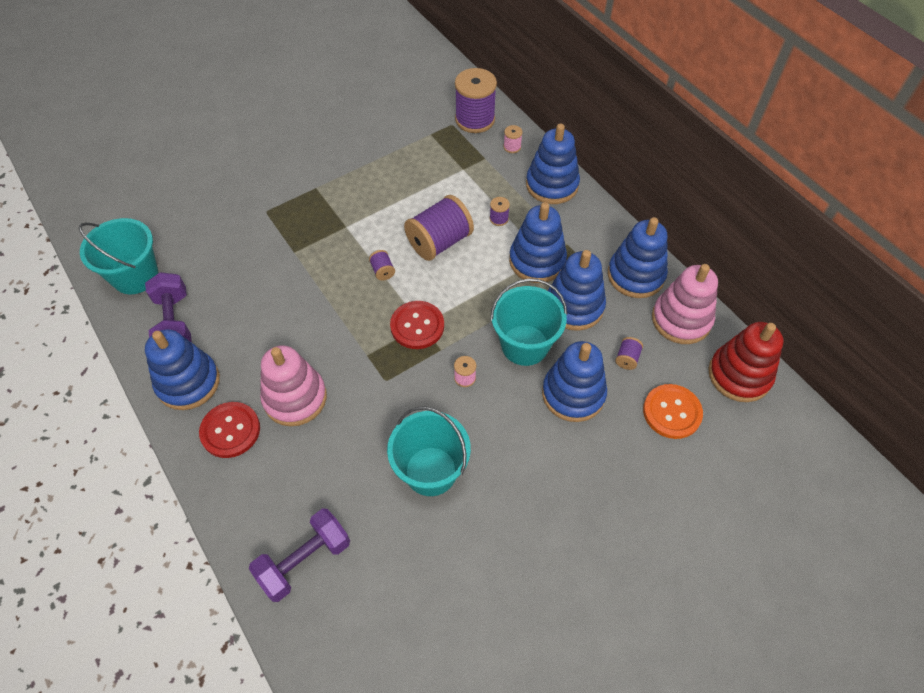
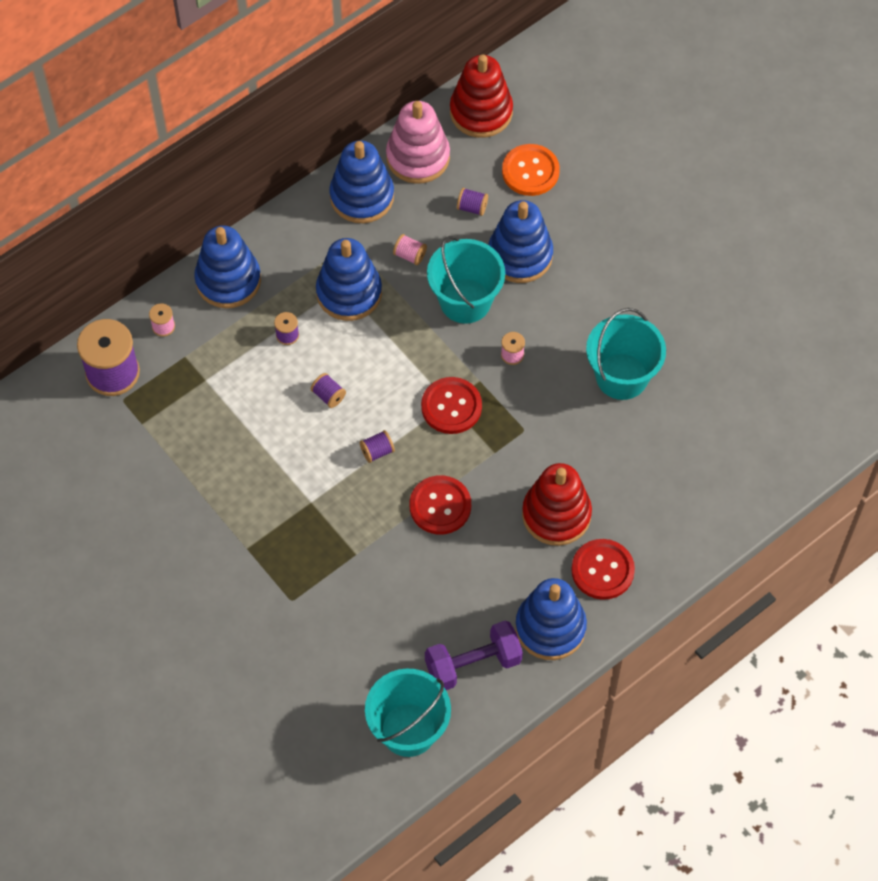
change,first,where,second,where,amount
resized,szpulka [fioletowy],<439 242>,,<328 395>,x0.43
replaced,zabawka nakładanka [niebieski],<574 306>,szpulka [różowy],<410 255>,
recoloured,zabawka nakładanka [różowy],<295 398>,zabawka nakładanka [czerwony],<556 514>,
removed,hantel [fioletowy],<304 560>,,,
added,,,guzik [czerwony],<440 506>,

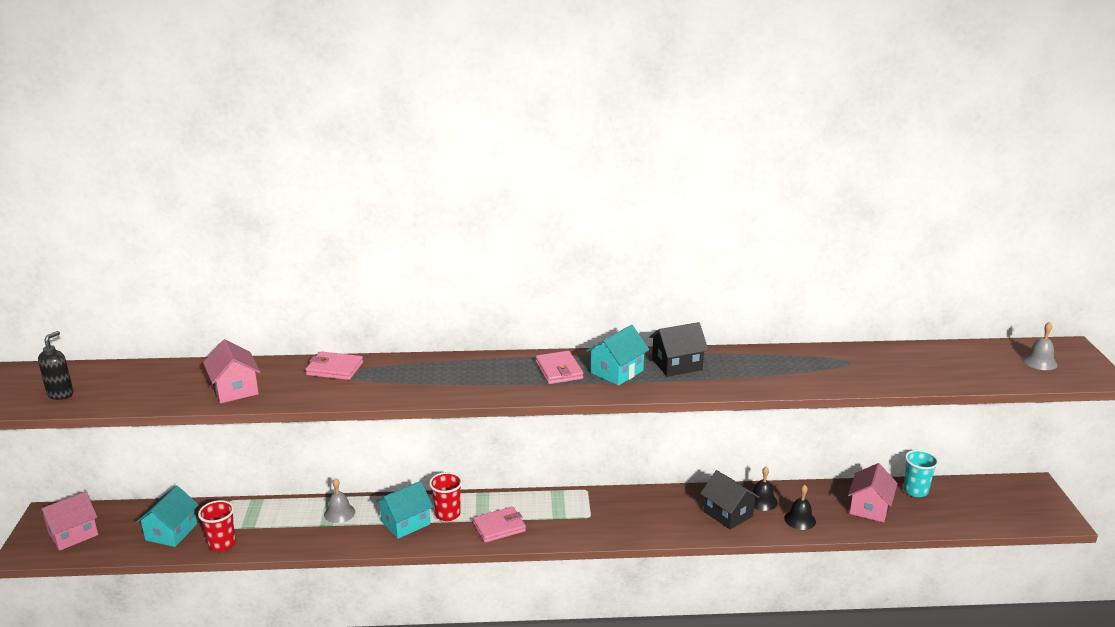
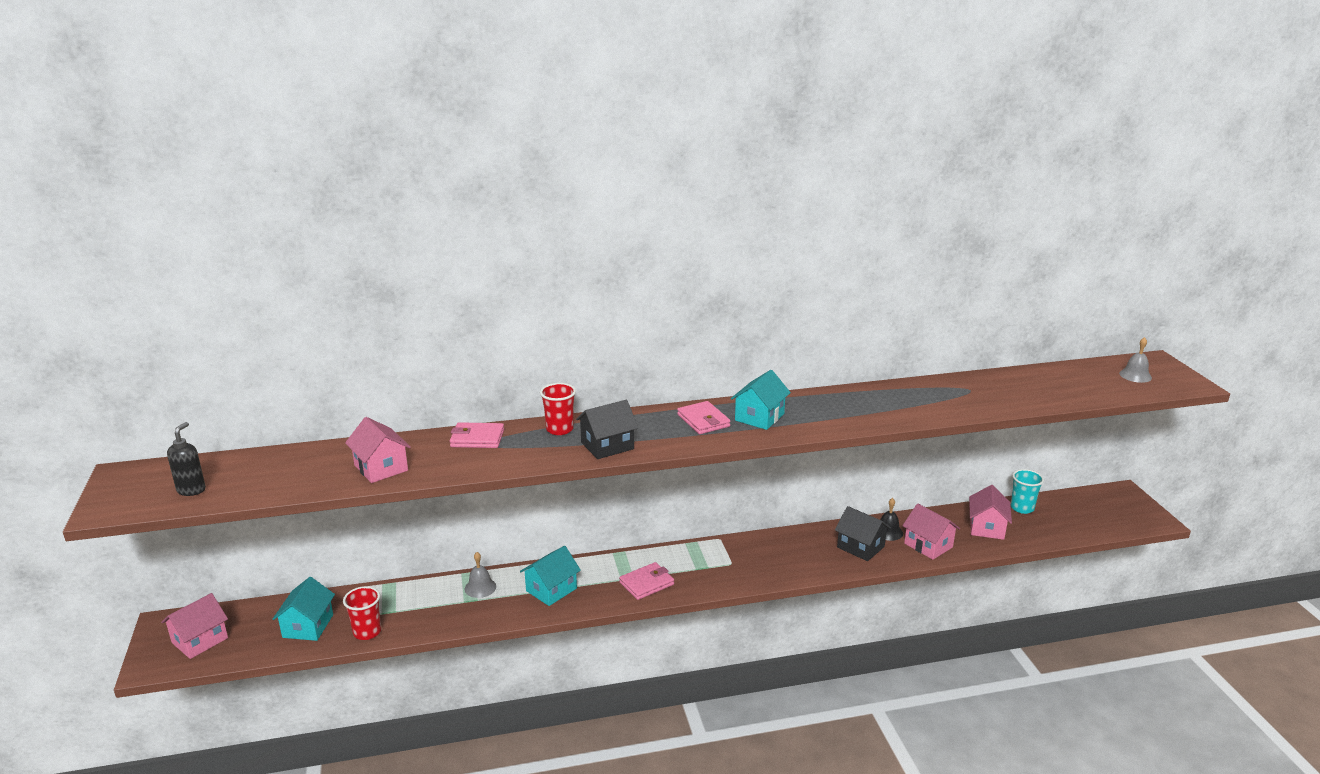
change,first,where,second,where,amount
moved,domek [czarny],<677 365>,,<607 446>,
moved,szklanka [czerwony],<447 514>,,<559 429>,
replaced,dzwonek [czarny],<800 519>,domek [różowy],<928 545>,

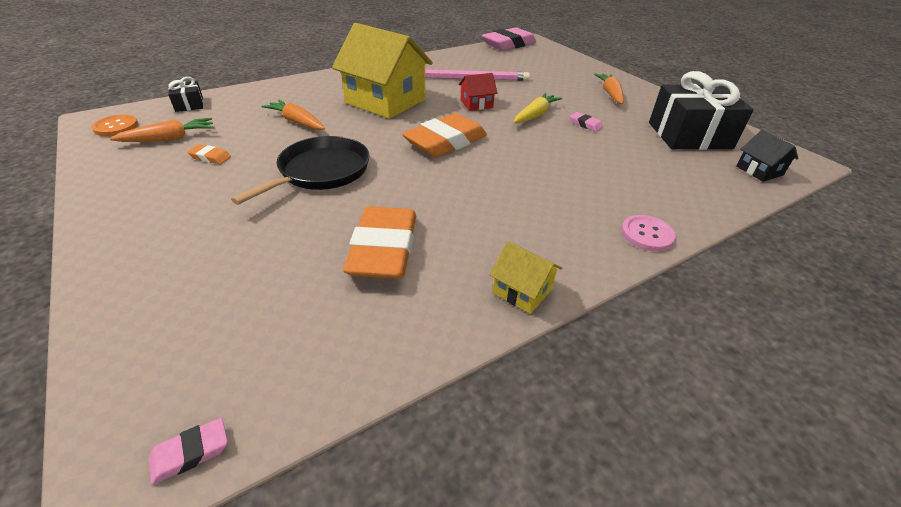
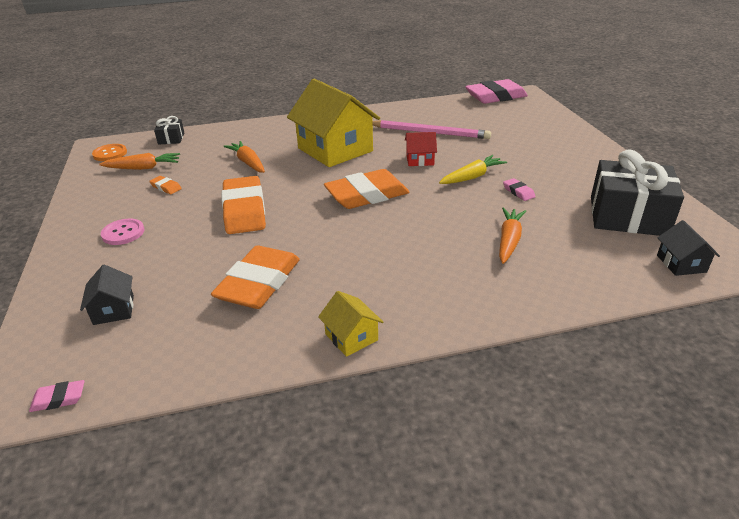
change,first,where,second,where,amount
moved,marchewka [pomarańczowy],<610 94>,,<509 241>,
replaced,patelnia [czarny],<321 171>,gumka do mazania [pomarańczowy],<244 210>,
moved,guzik [różowy],<647 234>,,<123 233>,
added,,,domek [czarny],<114 310>,

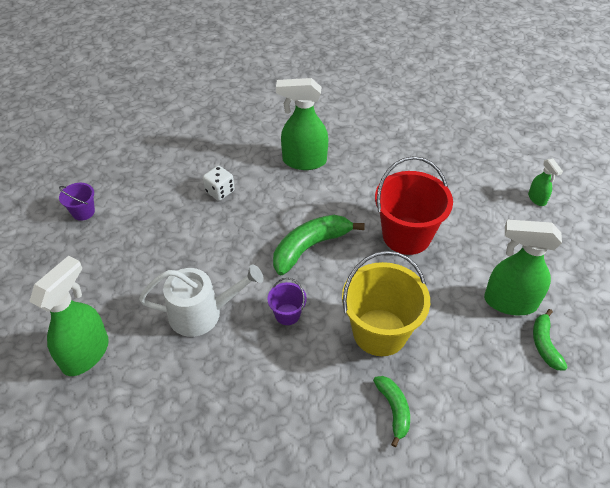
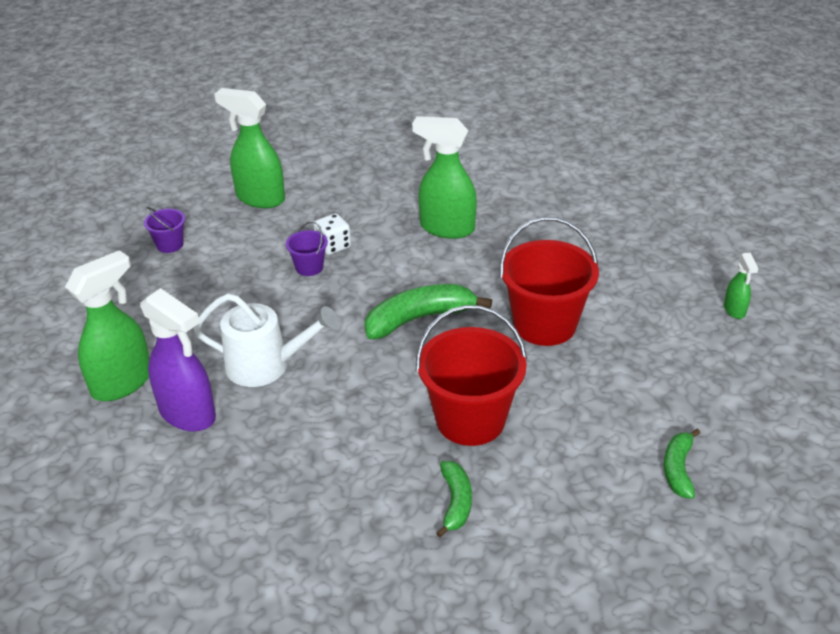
change,first,where,second,where,amount
moved,spryskiwacz [zielony],<509 302>,,<260 198>,
recoloured,wiadro [żółty],<380 332>,wiadro [czerwony],<470 420>,
moved,wiadro [fioletowy],<287 314>,,<309 267>,
added,,,spryskiwacz [fioletowy],<188 414>,

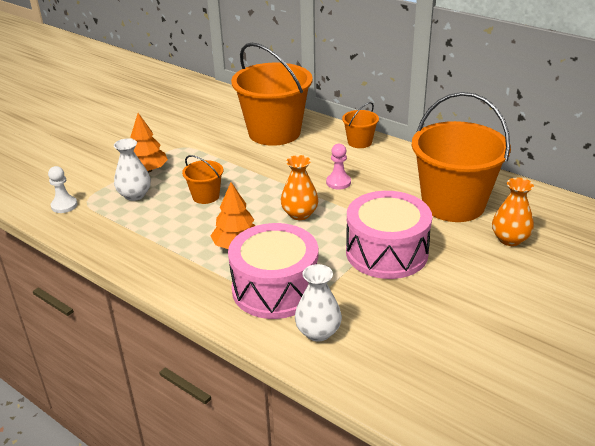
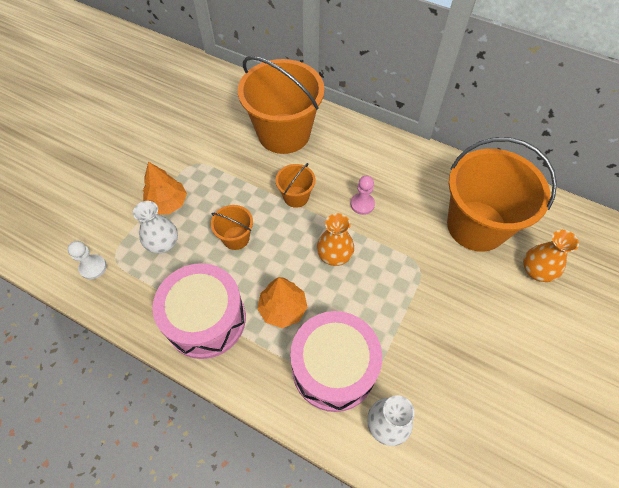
change,first,where,second,where,amount
moved,wiadro [pomarańczowy],<359 142>,,<296 197>,
moved,bęben [różowy],<386 252>,,<206 319>,

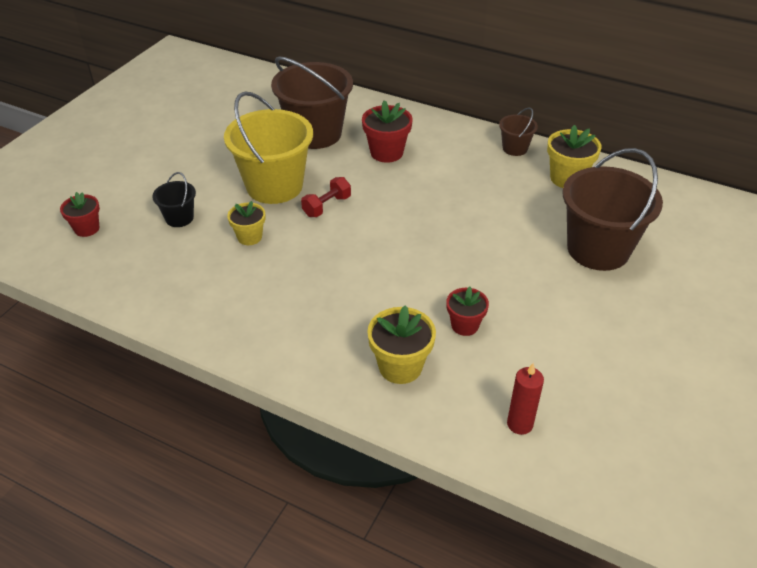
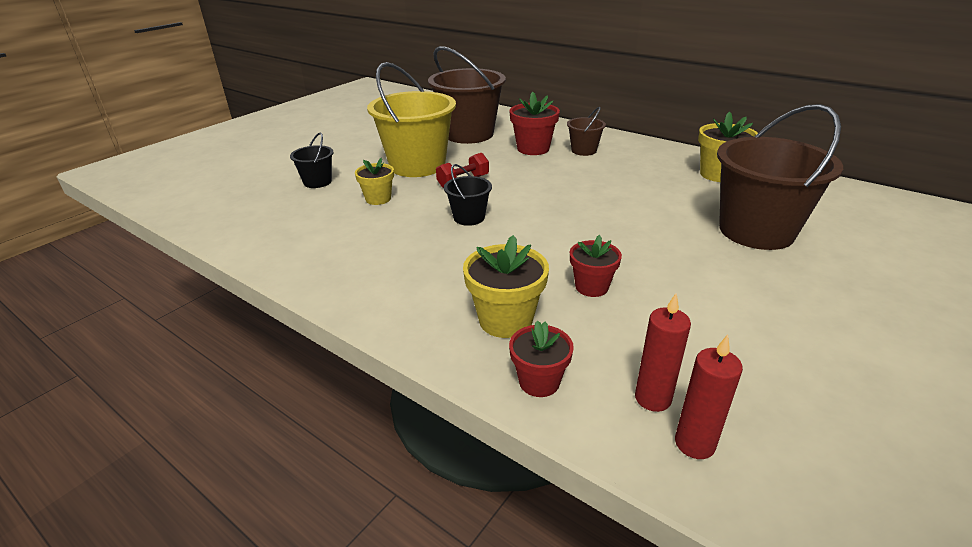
change,first,where,second,where,amount
moved,wiadro [brązowy],<515 148>,,<584 150>,
moved,doniczka [czerwony],<87 228>,,<539 382>,
added,,,wiadro [czarny],<469 217>,
added,,,świeca [czerwony],<694 443>,

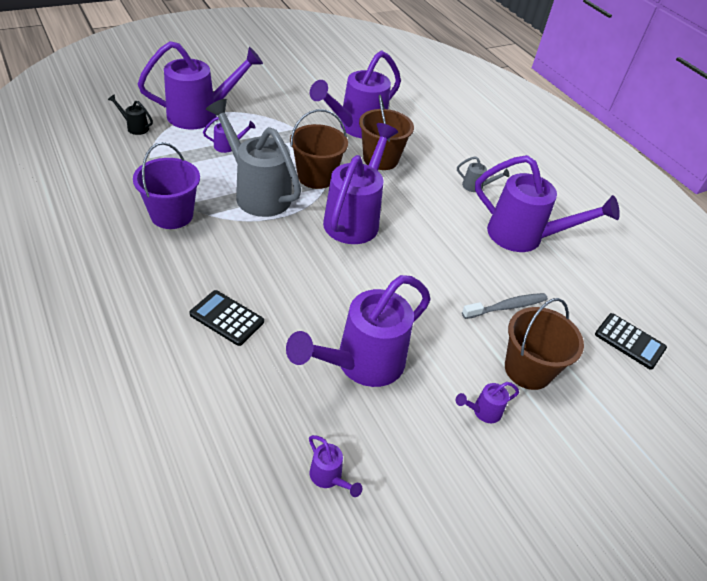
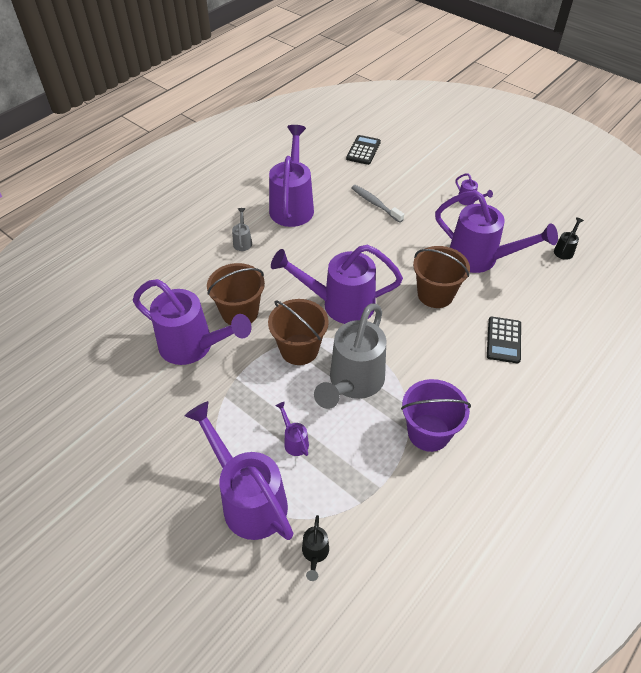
change,first,where,second,where,amount
moved,wiadro [brązowy],<528 369>,,<435 294>,
recoloured,konewka [fioletowy],<329 477>,konewka [czarny],<565 250>,

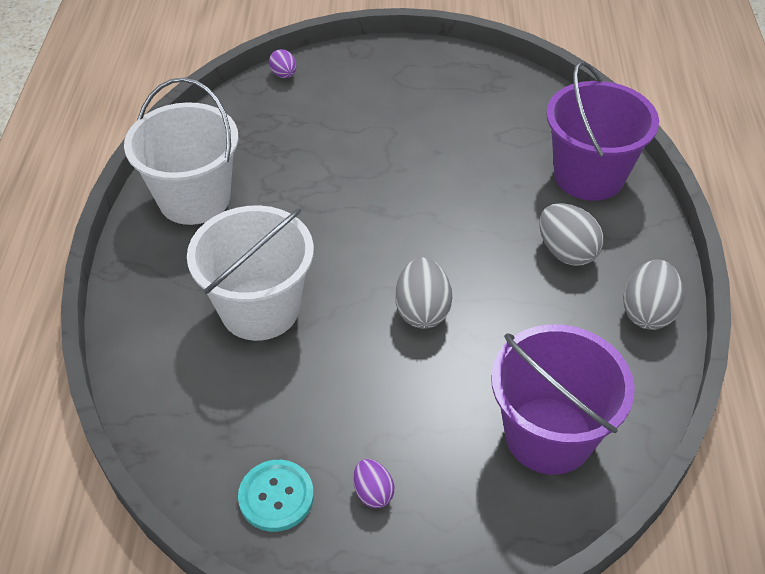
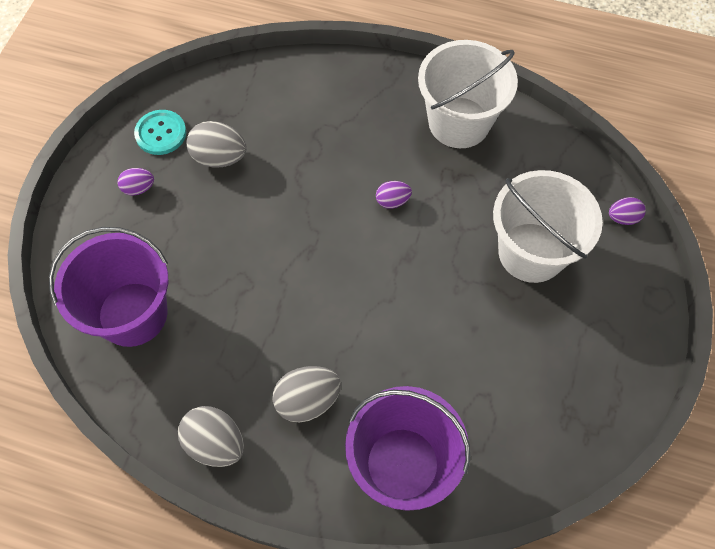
change,first,where,second,where,amount
moved,wiadro [biały],<260 309>,,<531 252>,
moved,jajko [szary],<422 311>,,<219 157>,
added,,,jajko [fioletowy],<392 201>,

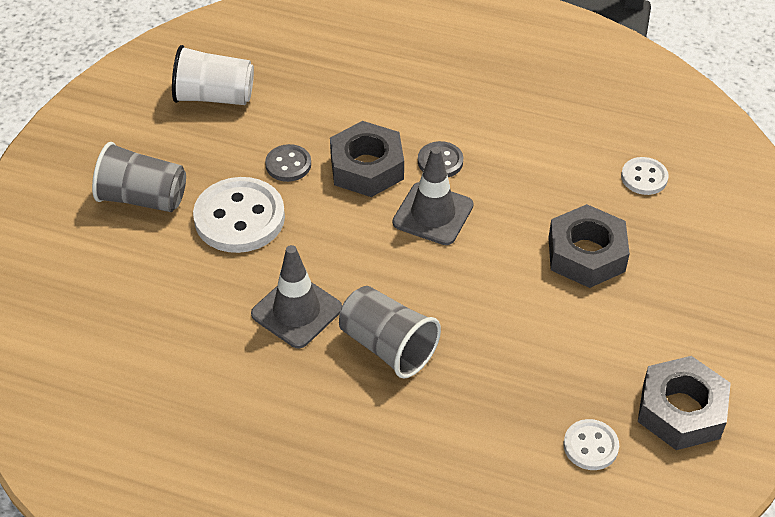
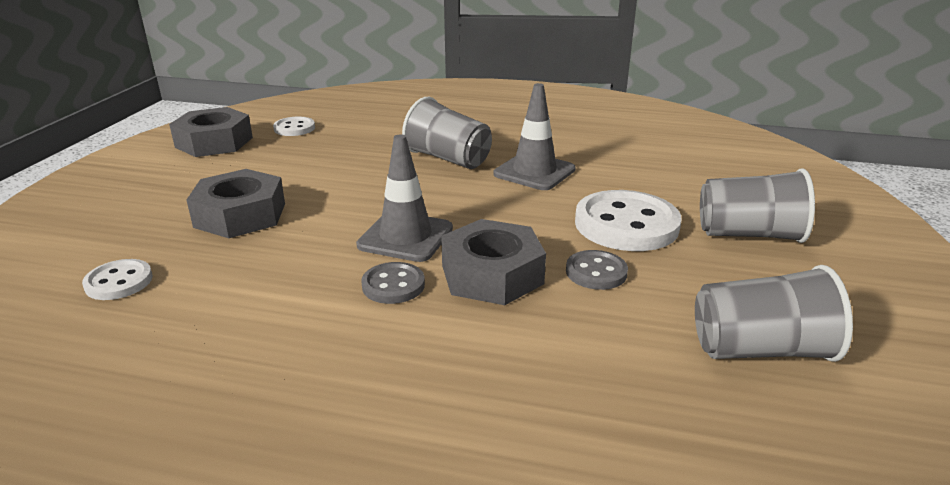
change,first,where,second,where,amount
recoloured,szklanka [biały],<214 97>,szklanka [szary],<760 350>,

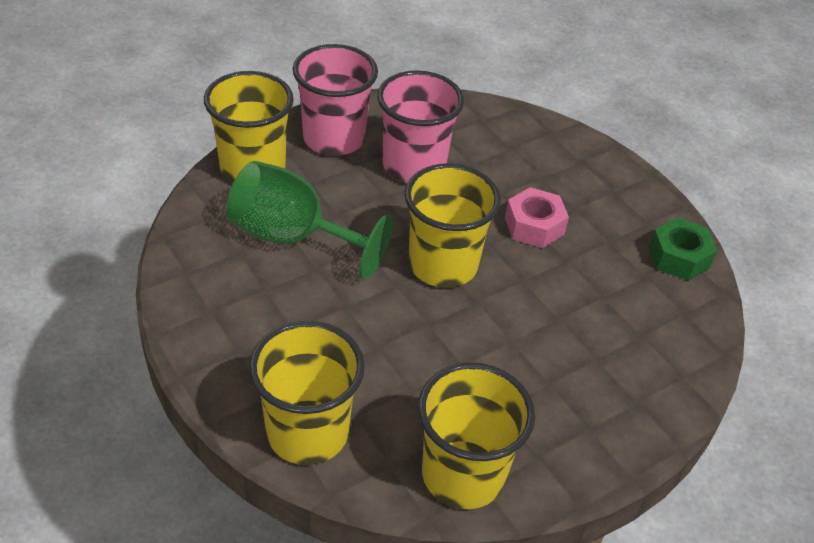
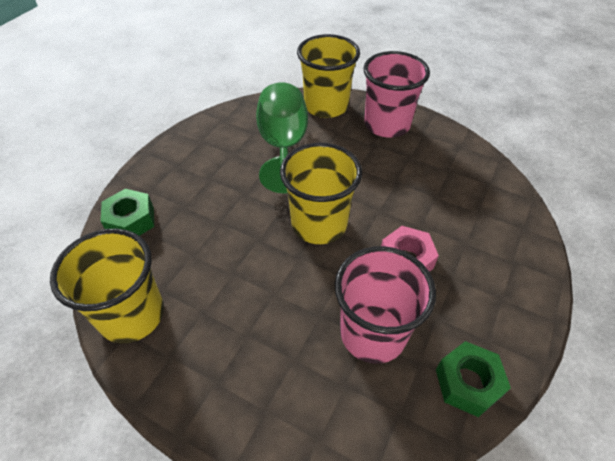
change,first,where,second,where,amount
moved,szklanka [różowy],<414 166>,,<373 333>,
replaced,szklanka [żółty],<307 432>,nakrętka [zielony],<131 220>,

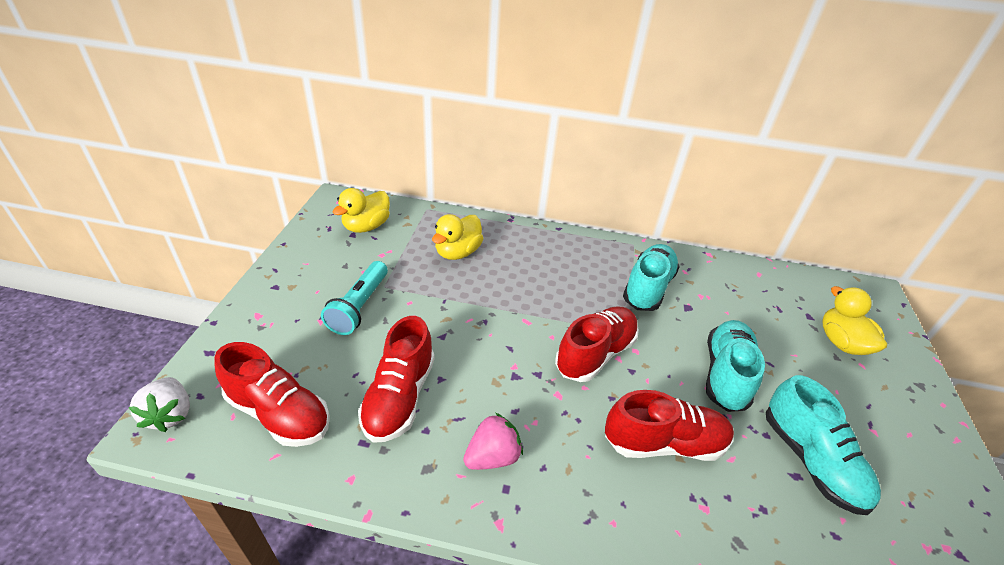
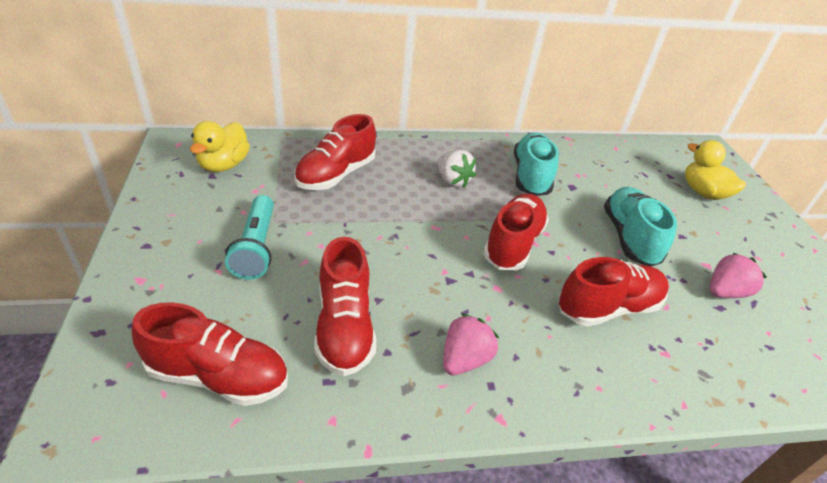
change,first,where,second,where,amount
replaced,kaczka [żółty],<457 252>,but [czerwony],<336 175>,
replaced,but [turkusowy],<810 460>,truskawka [różowy],<725 292>,
moved,truskawka [biały],<170 414>,,<452 181>,

